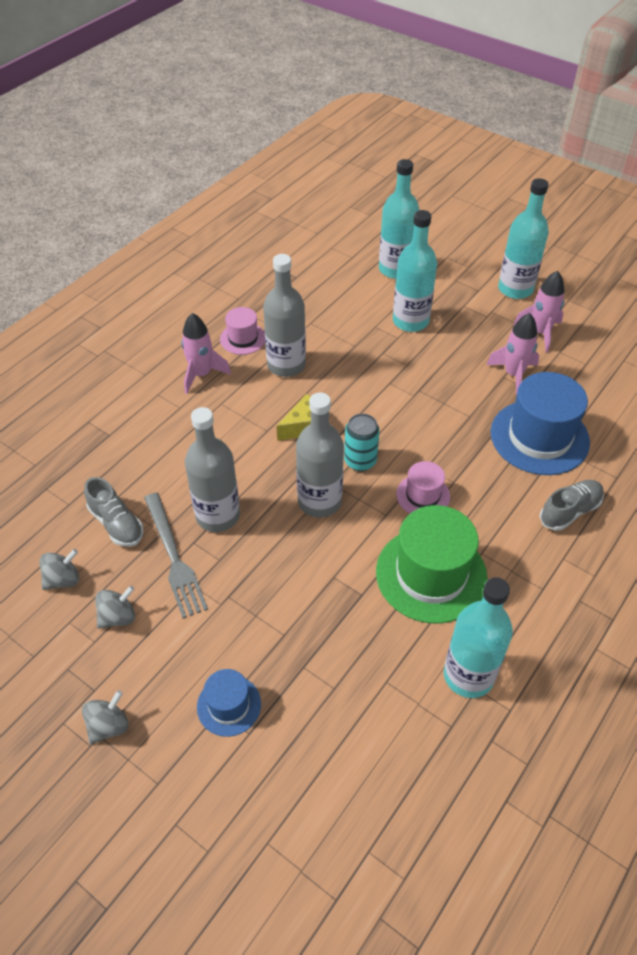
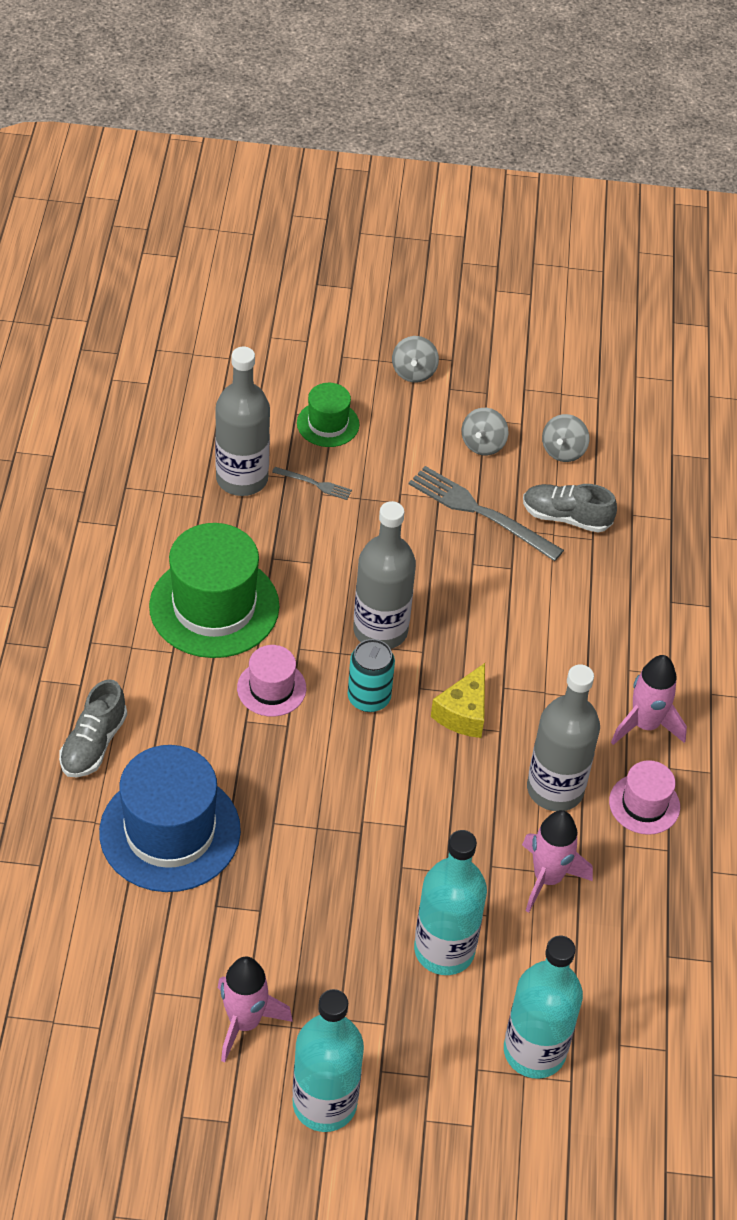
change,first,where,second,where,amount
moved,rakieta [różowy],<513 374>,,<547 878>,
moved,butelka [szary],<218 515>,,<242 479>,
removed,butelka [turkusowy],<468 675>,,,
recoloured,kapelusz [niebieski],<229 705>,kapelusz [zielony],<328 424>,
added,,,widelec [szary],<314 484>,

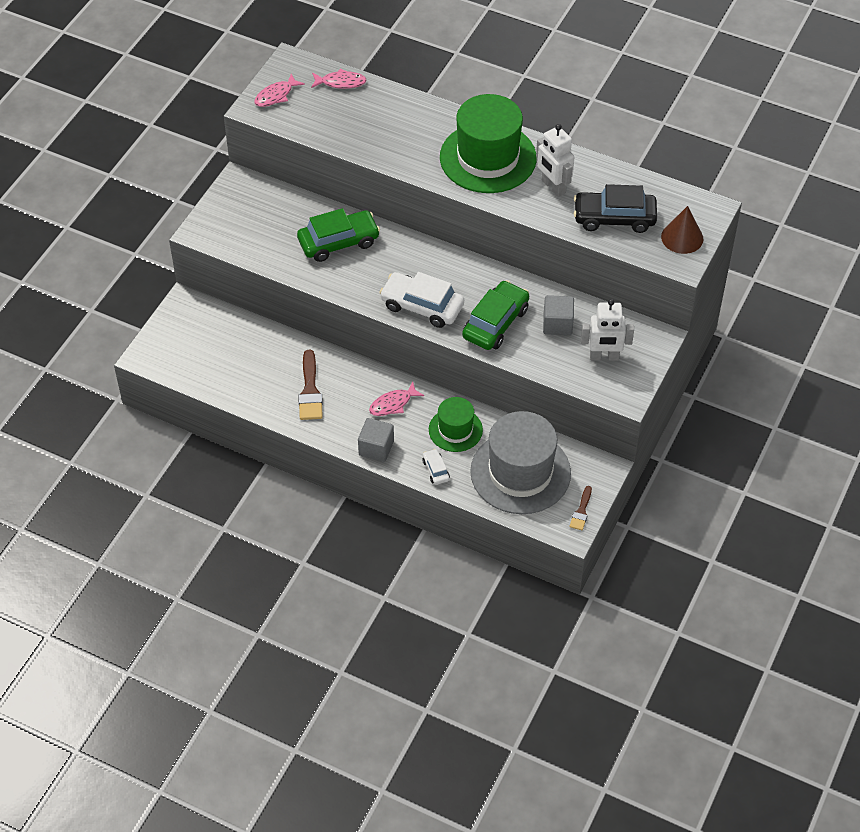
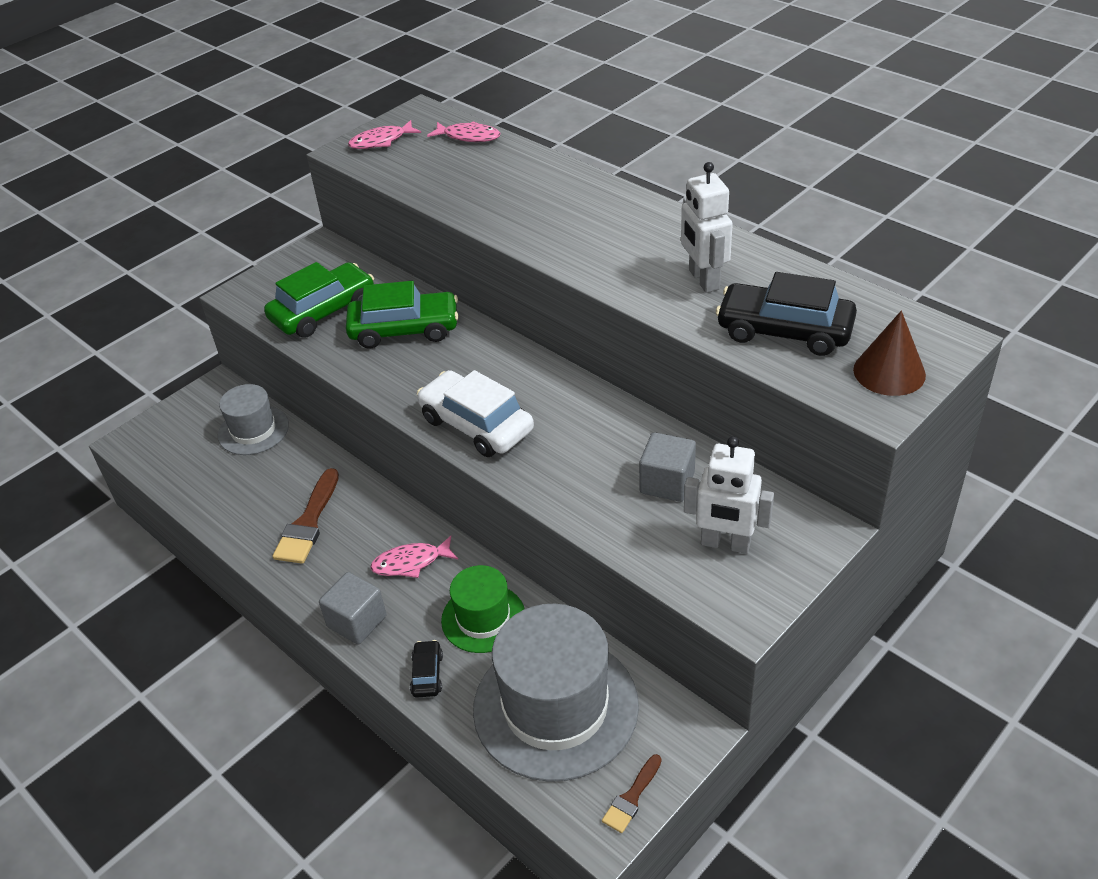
change,first,where,second,where,amount
removed,kapelusz [zielony],<488 158>,,,
moved,samochód [zielony],<495 323>,,<323 311>,
recoloured,samochód [biały],<435 470>,samochód [czarny],<427 674>,
added,,,kapelusz [szary],<253 430>,

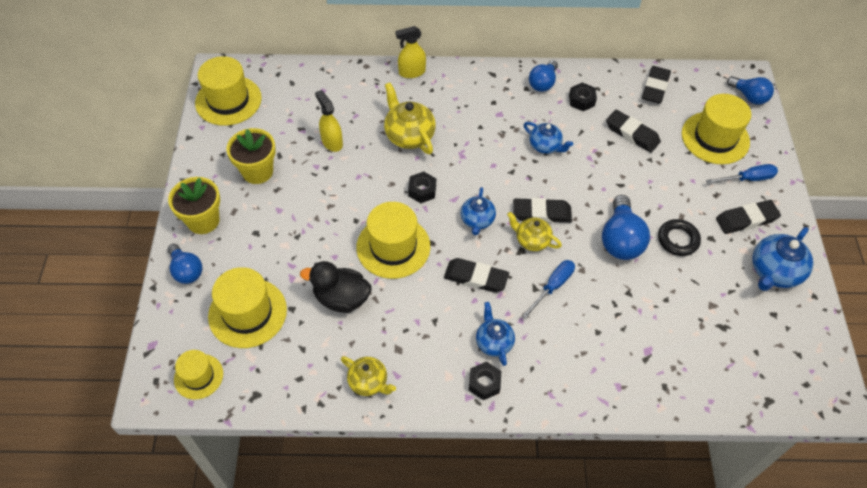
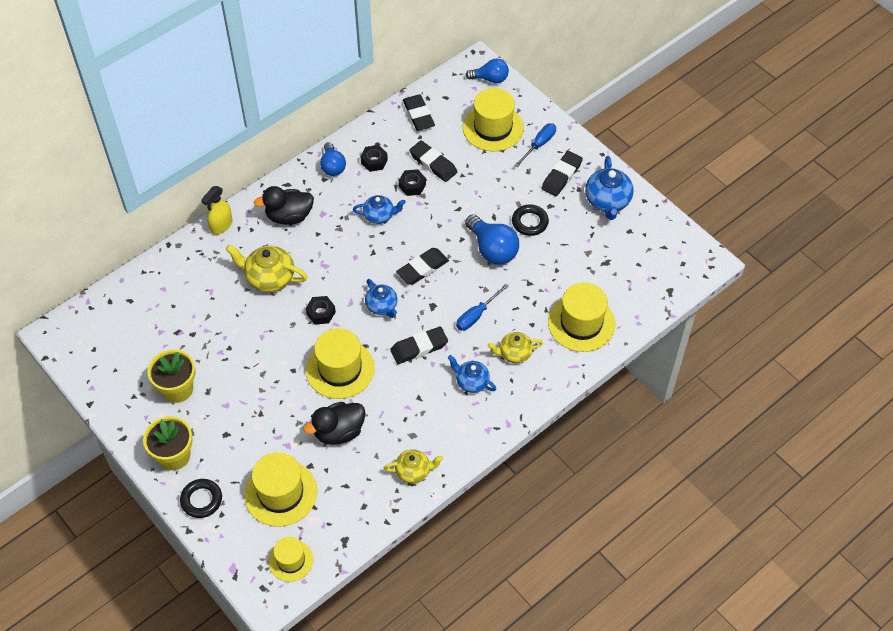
change,first,where,second,where,amount
moved,kapelusz [żółty],<228 100>,,<581 323>,
removed,spryskiwacz [żółty],<332 142>,,,
turned,gumka do mazania [czarny],<632 134>,,<433 163>,45 degrees clockwise
moved,imbryk [żółty],<532 240>,,<514 353>,
replaced,żarówka [niebieski],<186 270>,pierścień [czarny],<201 500>,
turned,śrubokręt [niebieski],<553 286>,,<476 315>,135 degrees counterclockwise
moved,nakrętka [czarny],<484 383>,,<412 185>,
added,,,kaczka [czarny],<289 216>,

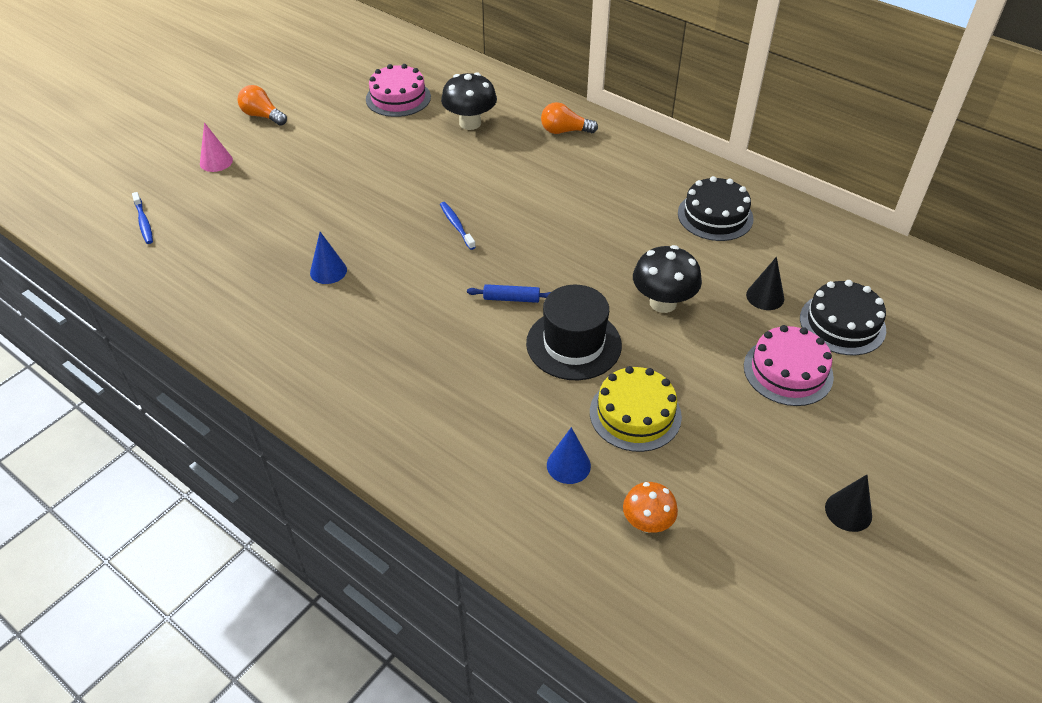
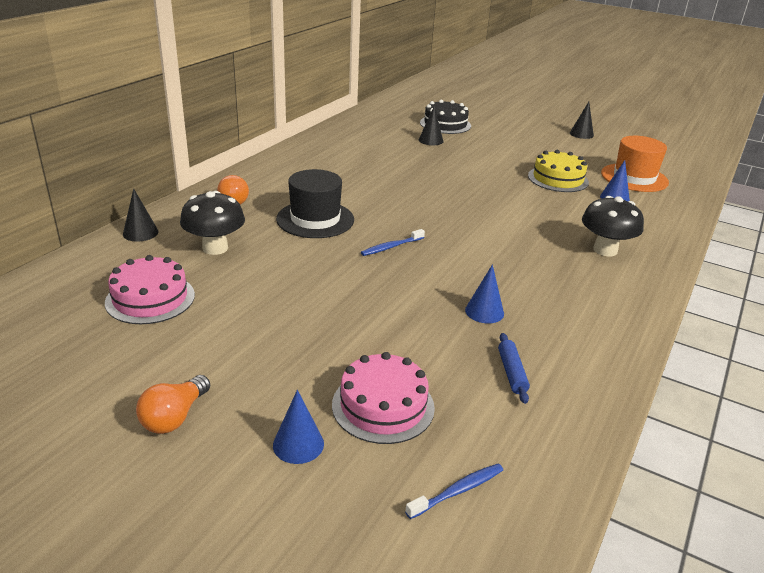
change,first,where,second,where,amount
recoloured,stożek [różowy],<216 161>,stożek [niebieski],<298 444>,
removed,tort [czarny],<715 216>,,,
moved,grzyb [czarny],<663 303>,,<605 250>,
moved,wałek do ciasta [niebieski],<511 299>,,<512 373>,
moved,kapelusz [czarny],<573 344>,,<315 219>,
moved,tort [różowy],<788 371>,,<383 406>,
replaced,grzyb [pomarańczowy],<647 523>,kapelusz [pomarańczowy],<634 178>,
added,,,stożek [czarny],<140 233>,

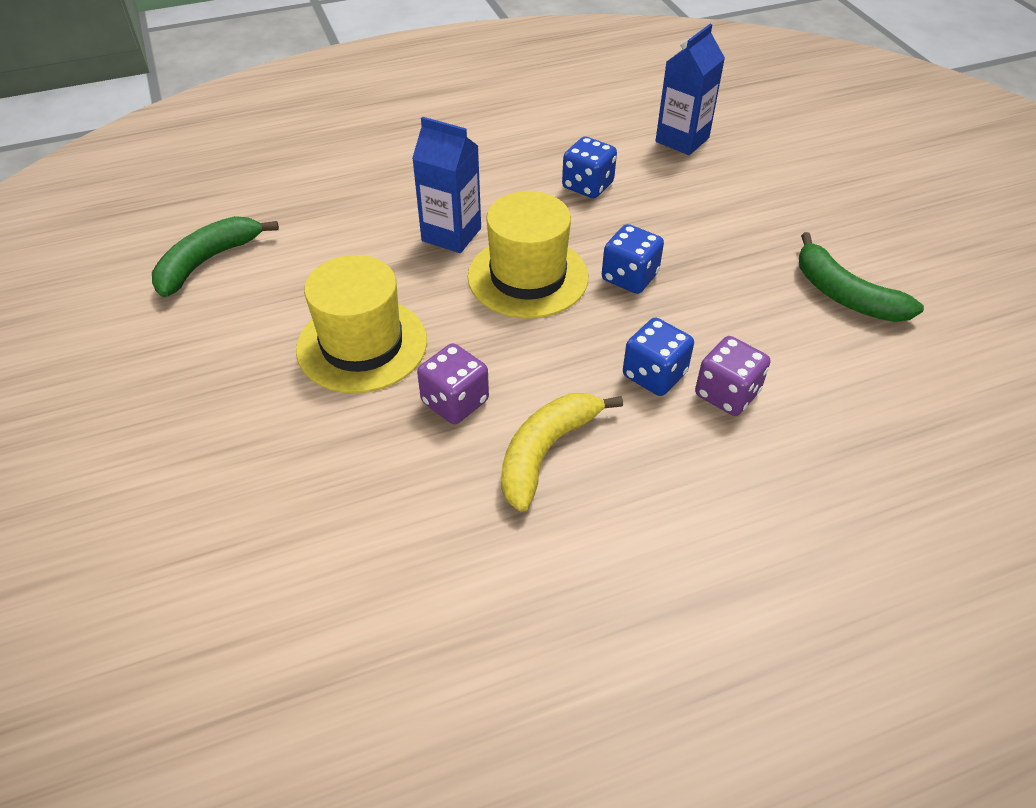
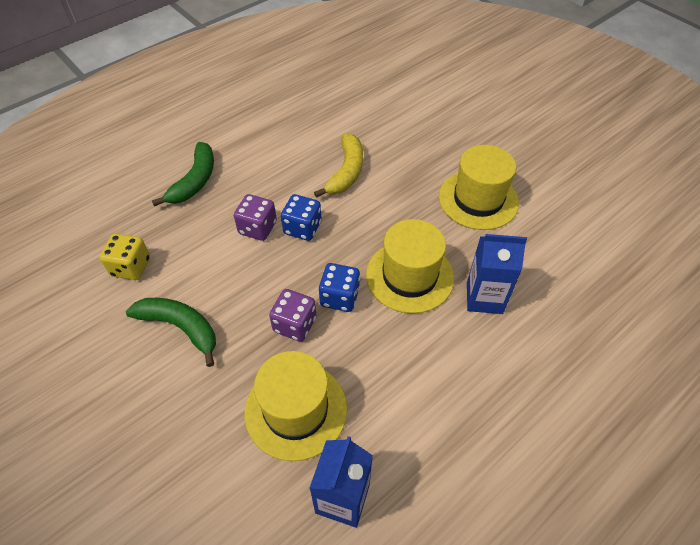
change,first,where,second,where,amount
removed,kostka do gry [niebieski],<587 185>,,,
moved,banan [zielony],<207 261>,,<195 181>,
moved,kostka do gry [fioletowy],<455 402>,,<295 324>,
added,,,kostka do gry [żółty],<131 267>,
added,,,kapelusz [żółty],<296 410>,

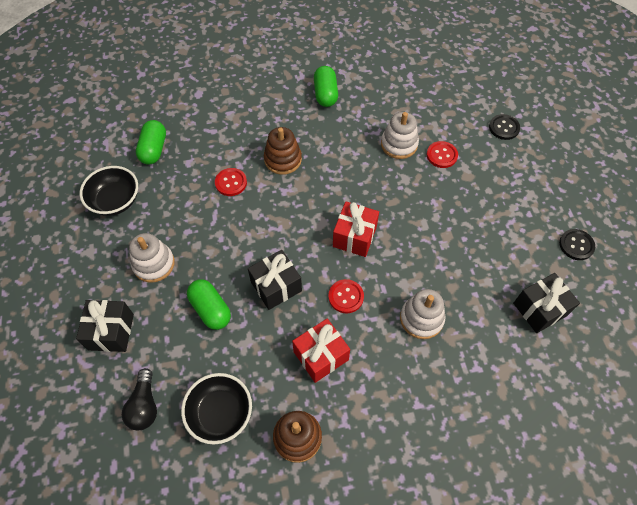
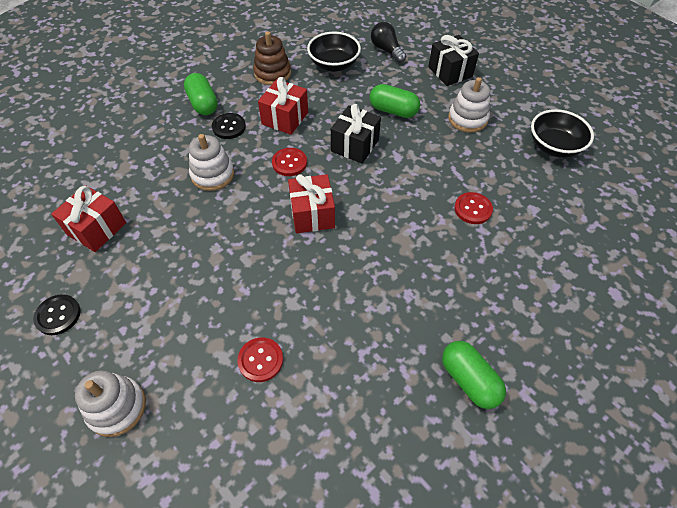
change,first,where,second,where,amount
moved,zabawka nakładanka [biały],<399 144>,,<117 407>,
moved,guzik [czarny],<504 128>,,<229 127>,
moved,kapsułka [zielony],<154 149>,,<203 104>,
removed,zabawka nakładanka [brązowy],<283 159>,,,
recoloured,prezent [czarny],<539 309>,prezent [czerwony],<97 229>,

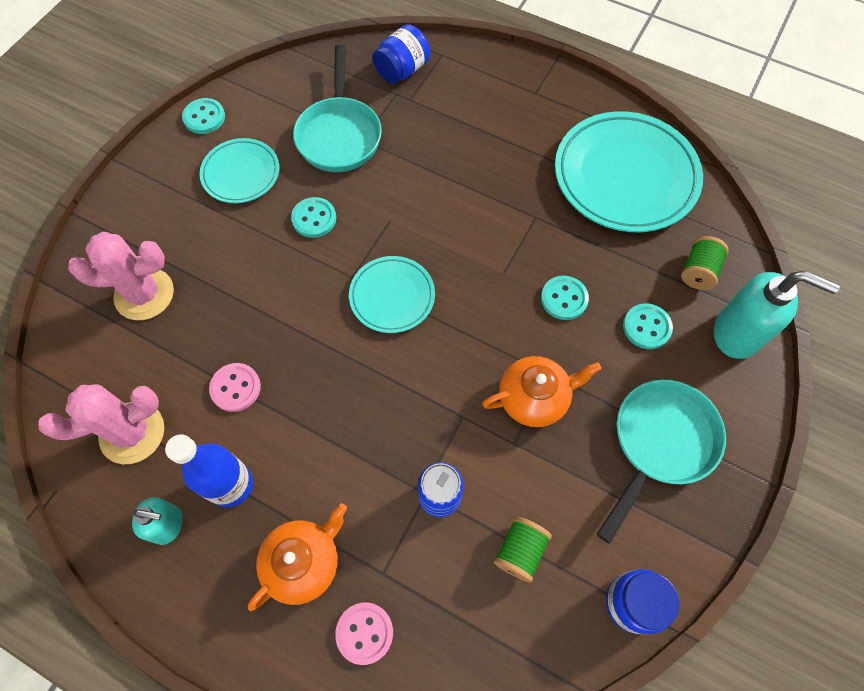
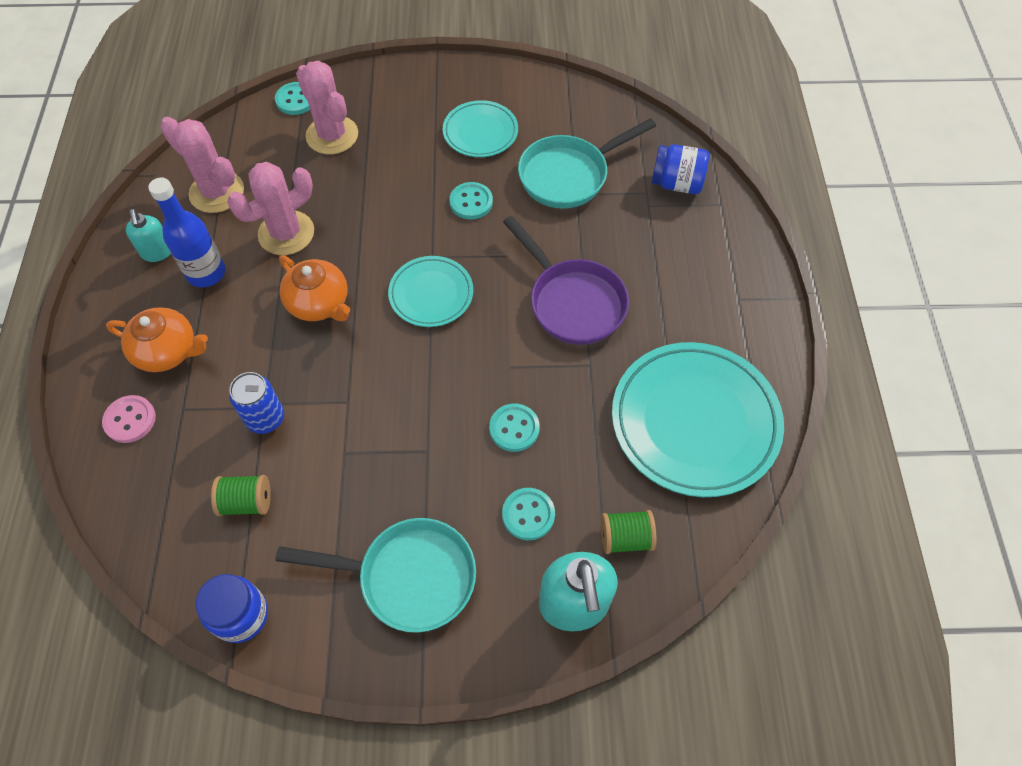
change,first,where,second,where,amount
moved,guzik [turkusowy],<204 117>,,<296 100>,
moved,imbryk [pomarańczowy],<534 398>,,<319 303>,
replaced,guzik [różowy],<235 388>,kaktus [różowy],<286 233>,
added,,,patelnia [fioletowy],<572 302>,

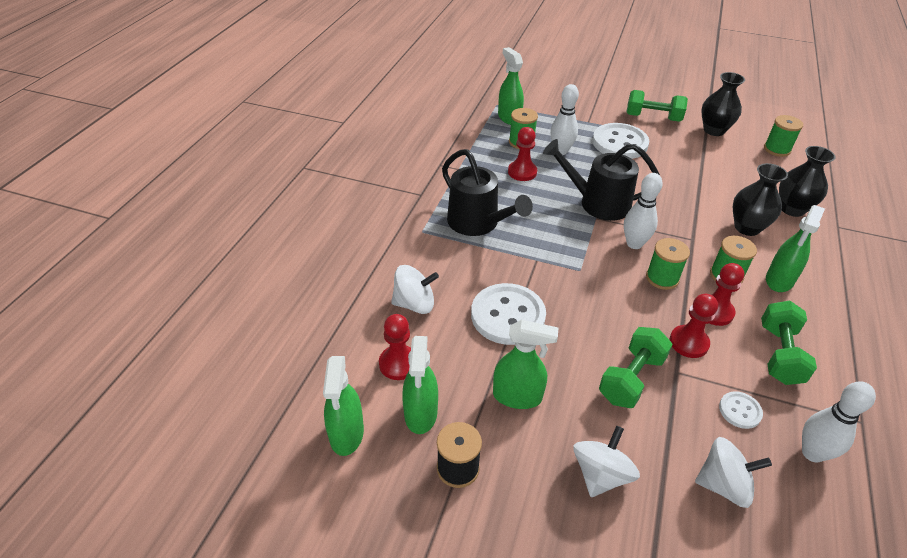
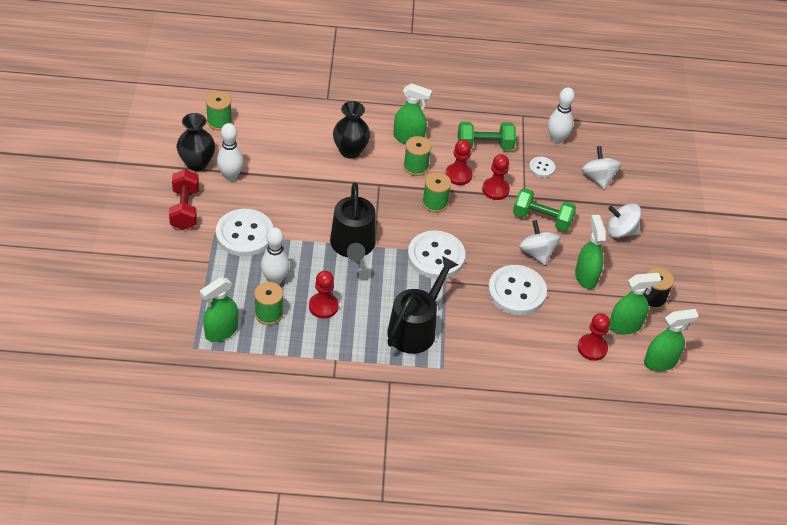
change,first,where,second,where,amount
recoloured,hantel [zielony],<653 118>,hantel [czerwony],<185 209>,
removed,wazon [czarny],<792 209>,,,
moved,kręgiel [biały],<634 244>,,<230 176>,
moved,bączek [biały],<414 304>,,<537 253>,
added,,,guzik [biały],<436 256>,

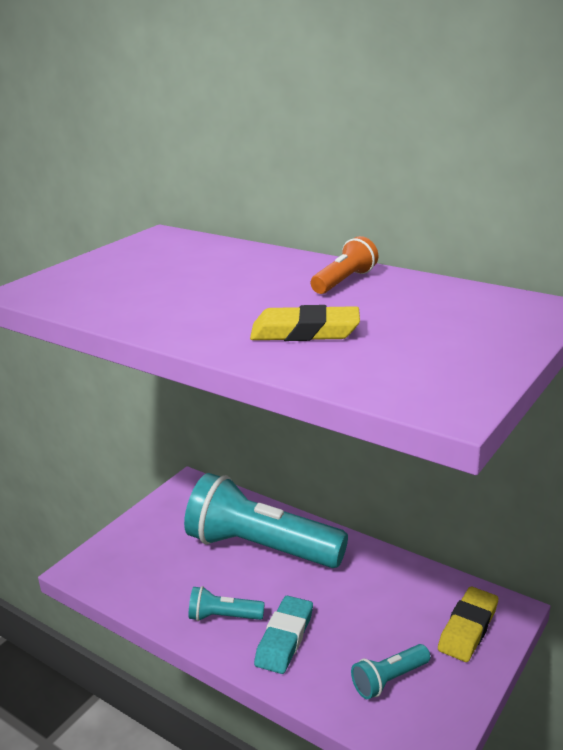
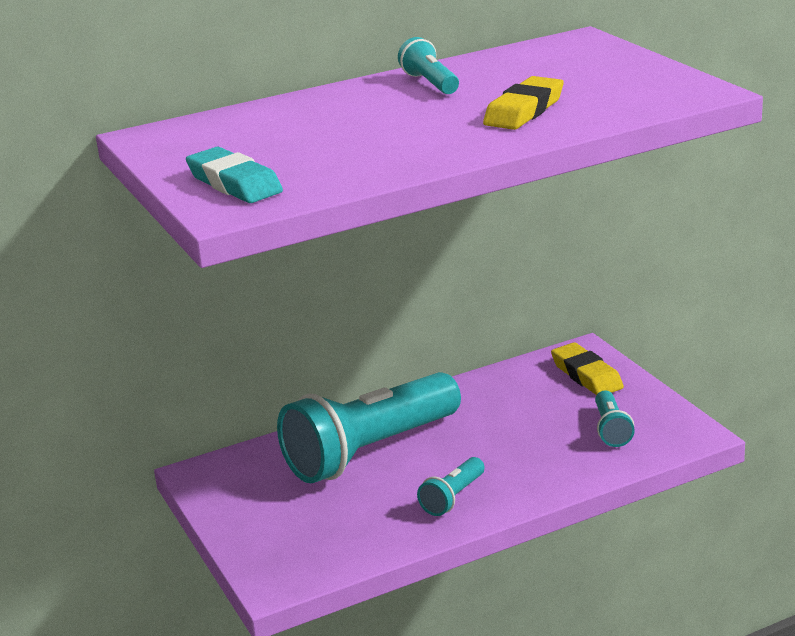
change,first,where,second,where,amount
recoloured,latarka [pomarańczowy],<344 281>,latarka [turkusowy],<430 83>,
moved,gumka do mazania [turkusowy],<284 638>,,<234 183>,

